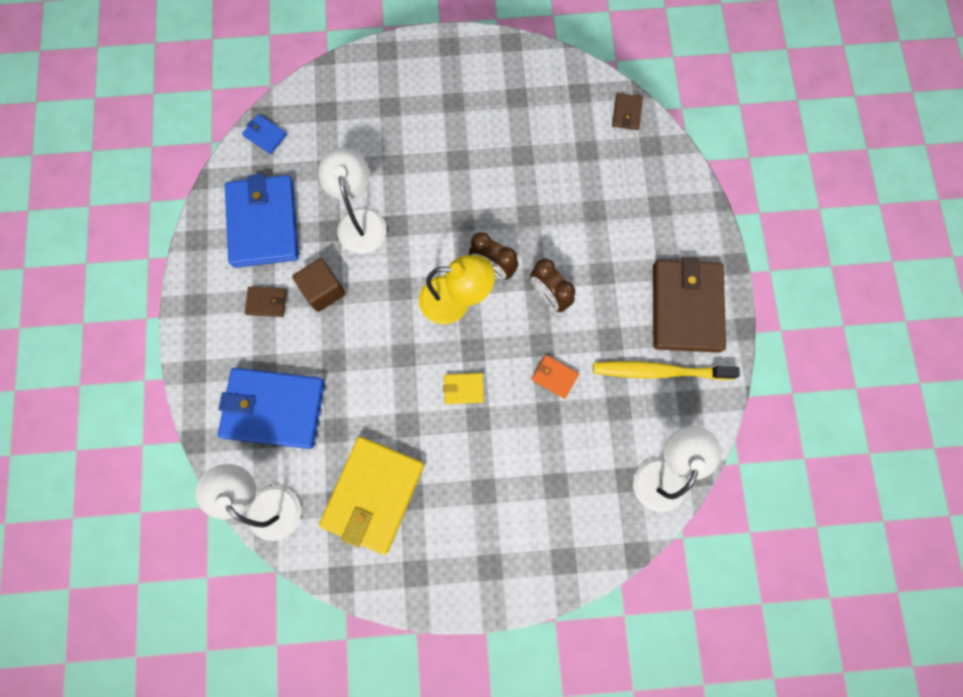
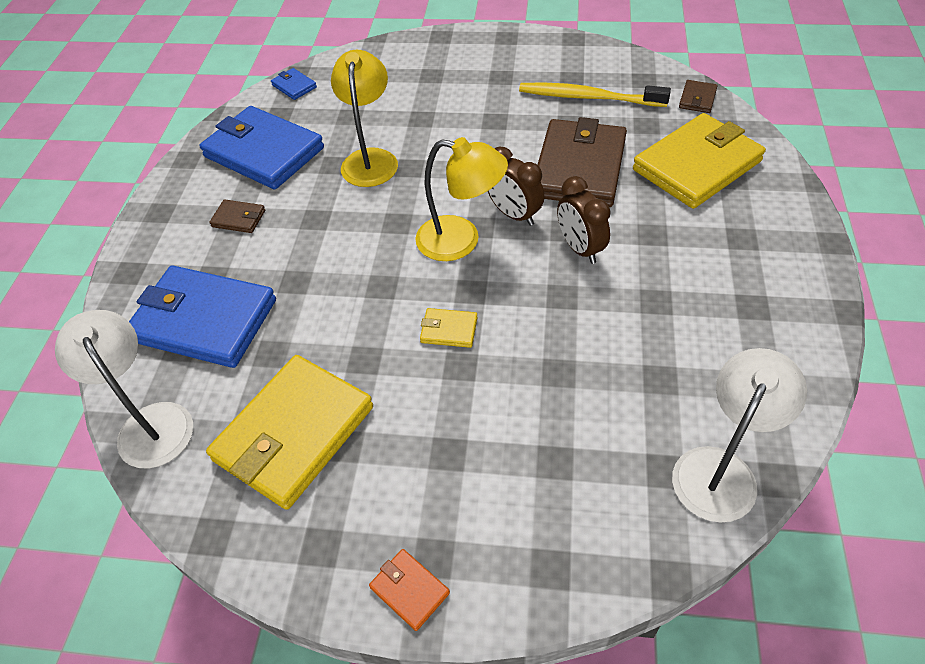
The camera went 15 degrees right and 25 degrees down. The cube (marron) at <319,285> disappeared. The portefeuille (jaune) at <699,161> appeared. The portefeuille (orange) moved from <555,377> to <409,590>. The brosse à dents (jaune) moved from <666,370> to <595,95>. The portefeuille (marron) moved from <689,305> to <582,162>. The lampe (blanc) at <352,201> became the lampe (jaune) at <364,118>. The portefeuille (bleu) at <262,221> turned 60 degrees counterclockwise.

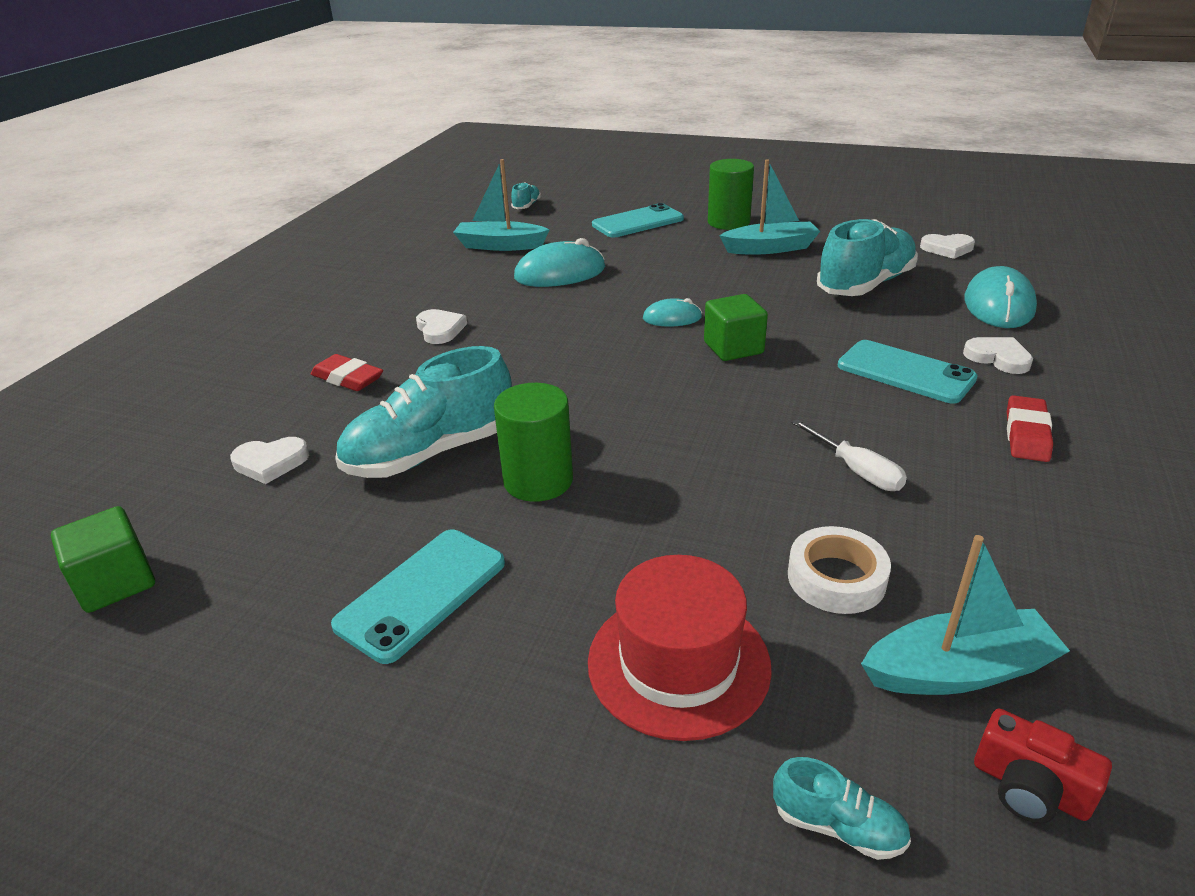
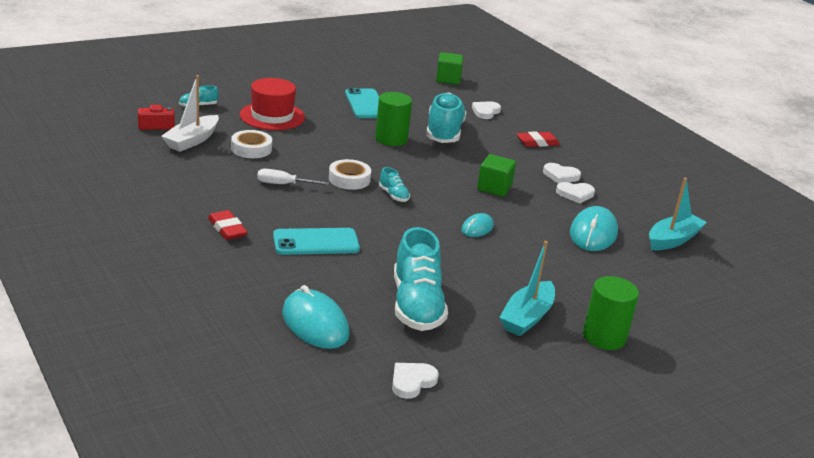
The camera went 125 degrees right and 5 degrees down. The téléphone (turquoise) at <638,220> disappeared. The ruban adhésif (blanc) at <350,174> appeared. The chaussure (turquoise) moved from <526,195> to <394,184>. The cube (vert) moved from <736,327> to <496,175>. The cœur (blanc) moved from <998,355> to <575,193>. The bateau (turquoise) at <965,615> became the bateau (blanc) at <190,113>.

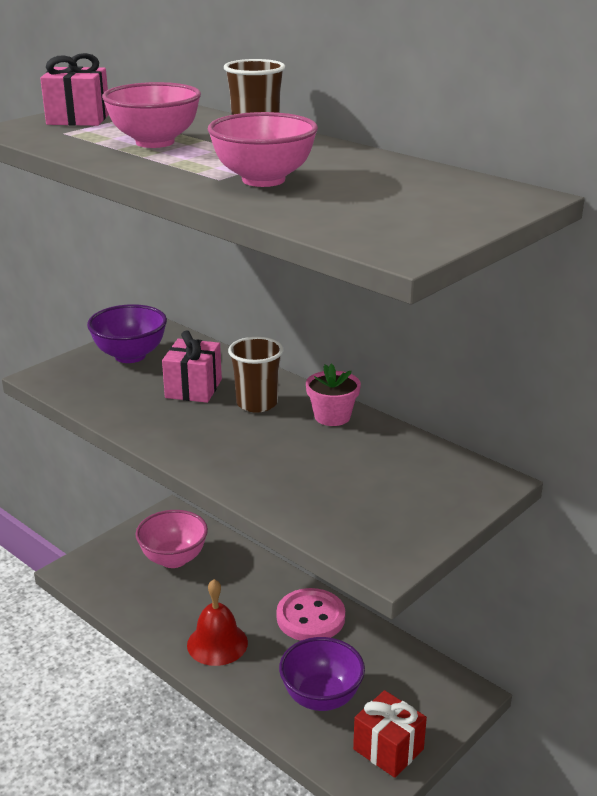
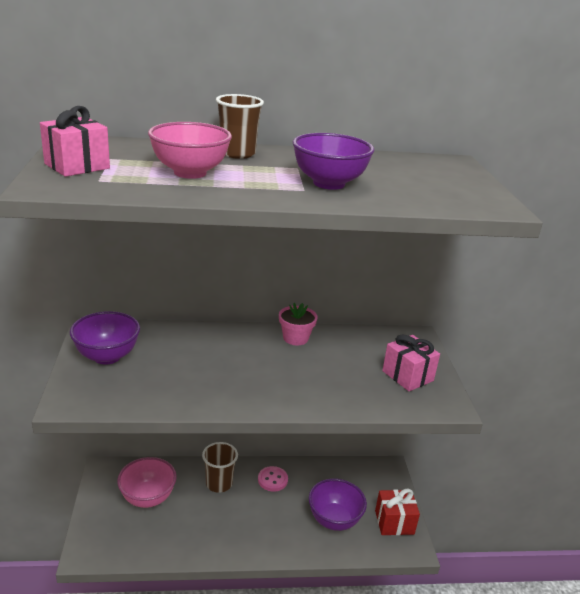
The camera went 50 degrees left and 0 degrees up. The cloche (rouge) at <217,622> disappeared. The cadeau (rose) moved from <192,366> to <411,363>. The gobelet (marron) moved from <255,375> to <220,467>. The bol (rose) at <263,149> became the bol (violet) at <333,161>. The bouton (rose) at <310,614> changed to 0.62 times the size.

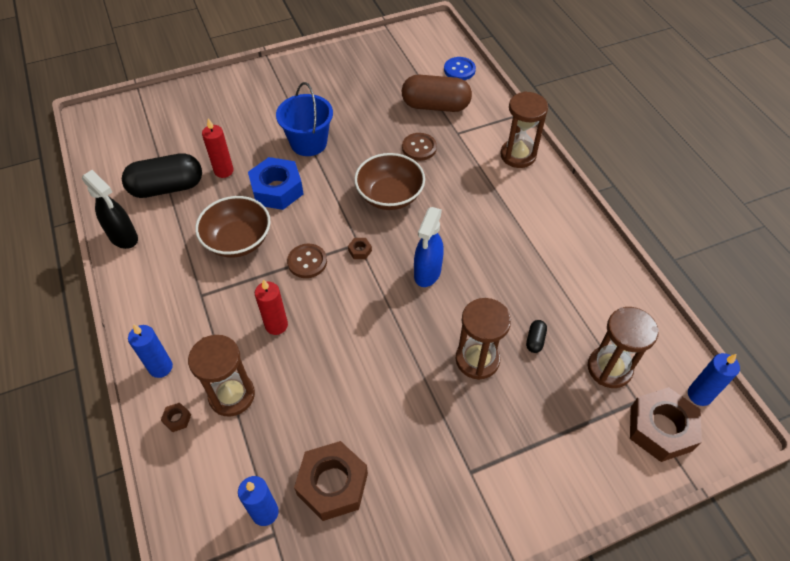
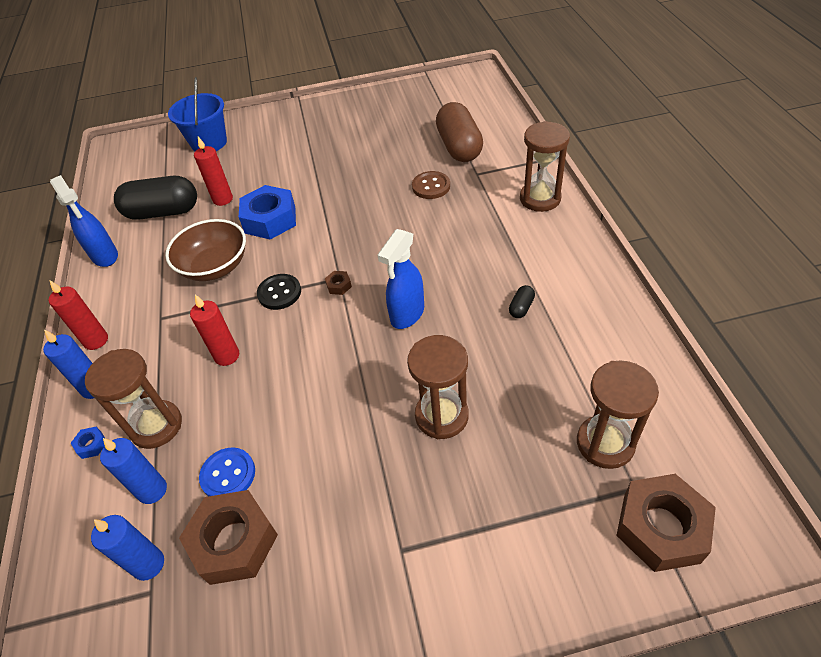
The camera went 15 degrees right and 5 degrees down. The bol (marron) at <389,181> disappeared. The bougie (rouge) at <78,315> appeared. The seau (bleu) moved from <304,119> to <197,114>. The bouton (bleu) moved from <460,68> to <227,471>. The gélule (noir) moved from <536,336> to <522,301>. The bougie (bleu) moved from <714,379> to <133,471>. The vaporisateur (noir) at <110,209> became the vaporisateur (bleu) at <84,221>. The écrou (marron) at <176,417> became the écrou (bleu) at <88,443>. The bouton (marron) at <307,261> became the bouton (noir) at <279,292>. The gélule (marron) at <437,93> turned 60 degrees clockwise.

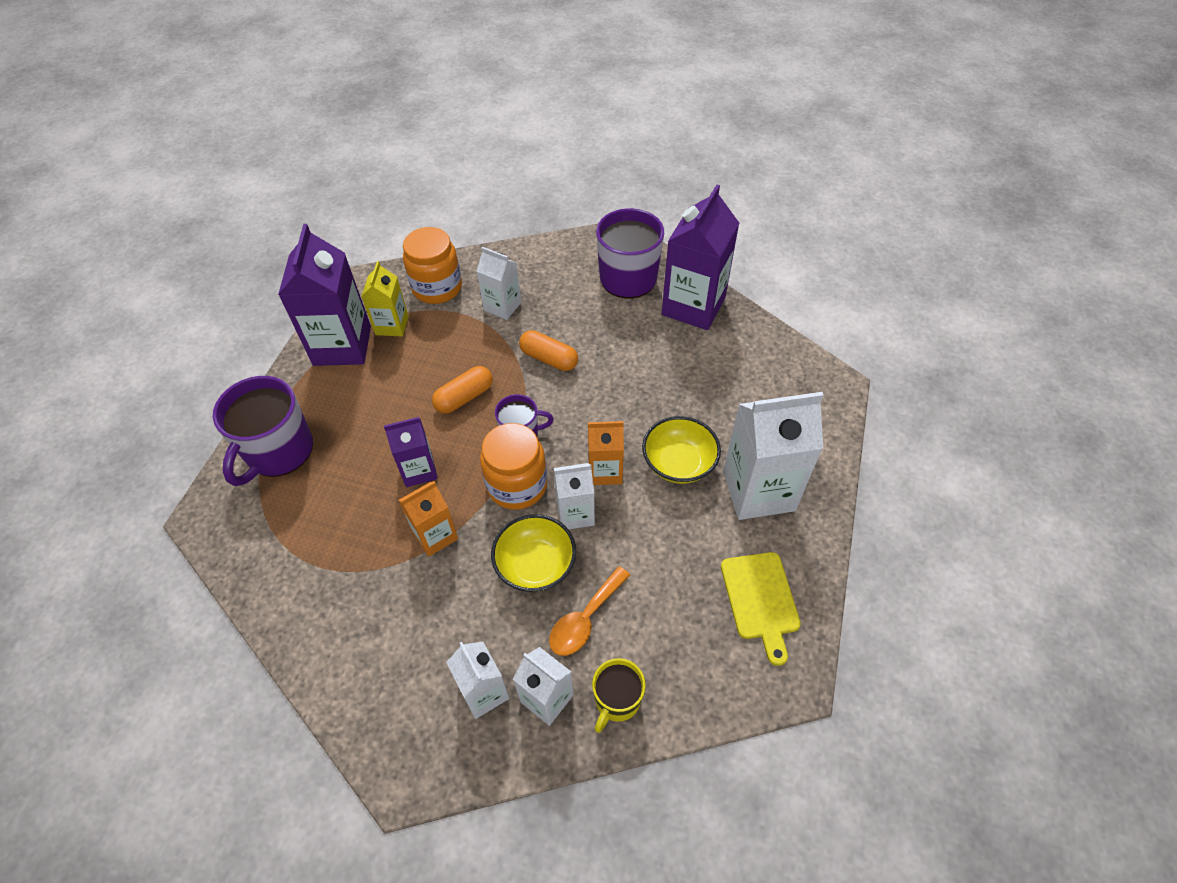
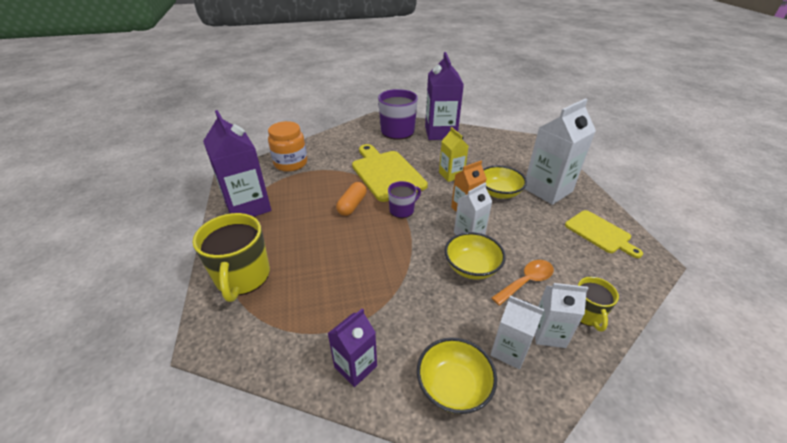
The camera went 30 degrees left and 15 degrees down. The brique de lait (orange) at <428,519> disappeared. The brique de lait (blanc) at <499,283> disappeared. The bocal (orange) at <513,466> disappeared. The bol (jaune) at <457,375> appeared. The brique de lait (jaune) moved from <385,298> to <454,154>. The brique de lait (violet) moved from <411,452> to <352,347>. The gélule (orange) at <548,350> was replaced by the planche à découper (jaune) at <390,173>. The tasse (violet) at <263,431> became the tasse (jaune) at <231,257>. The cuillère (orange) at <589,611> turned 135 degrees counterclockwise.

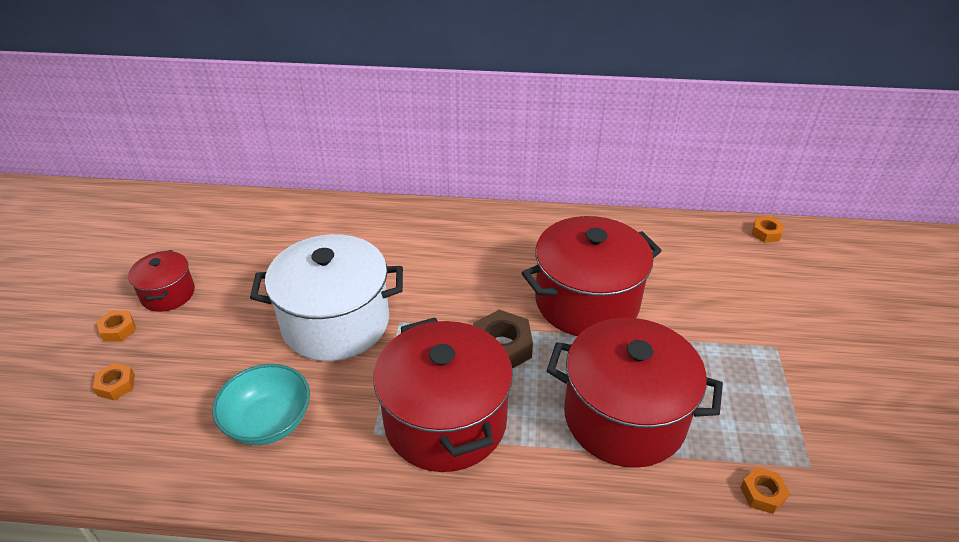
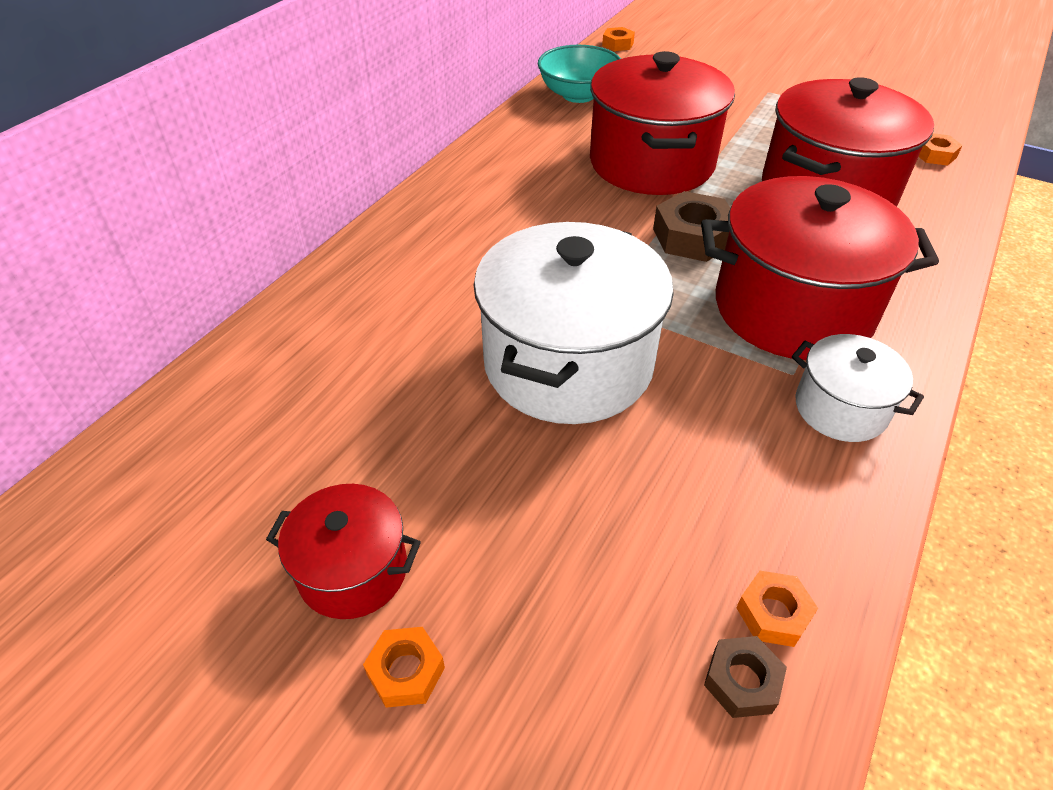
The camera went 65 degrees left and 5 degrees up. The écrou (marron) at <745,677> appeared. The marmite (blanc) at <858,388> appeared. The écrou (orange) moved from <114,381> to <777,609>. The bol (turquoise) moved from <261,404> to <579,74>.

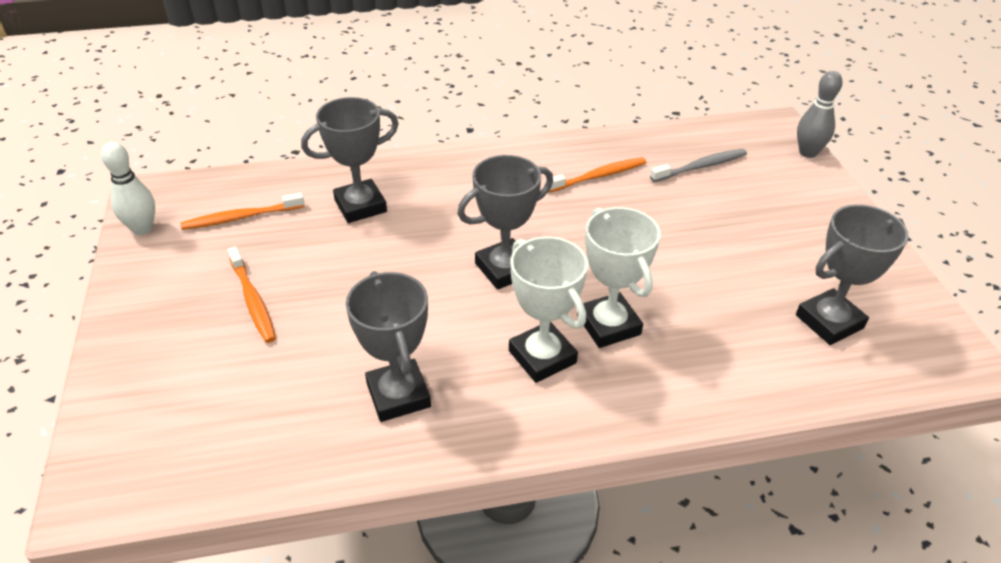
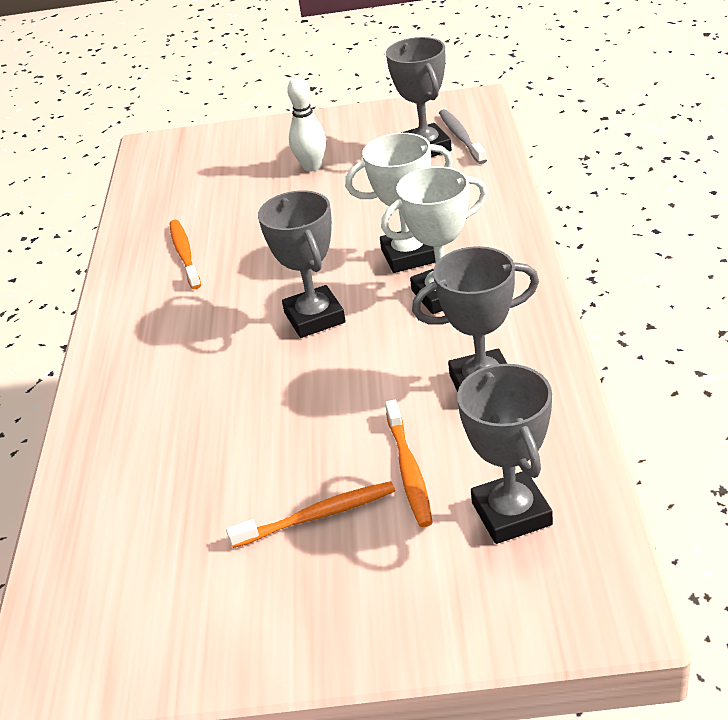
The camera went 75 degrees left and 5 degrees down. The quille (gris) at <820,114> disappeared. The quille (blanc) moved from <128,188> to <306,124>. The brosse à dents (orange) moved from <242,211> to <409,463>. The trophée (gris) moved from <350,160> to <505,454>. The brosse à dents (gris) moved from <698,165> to <463,136>.

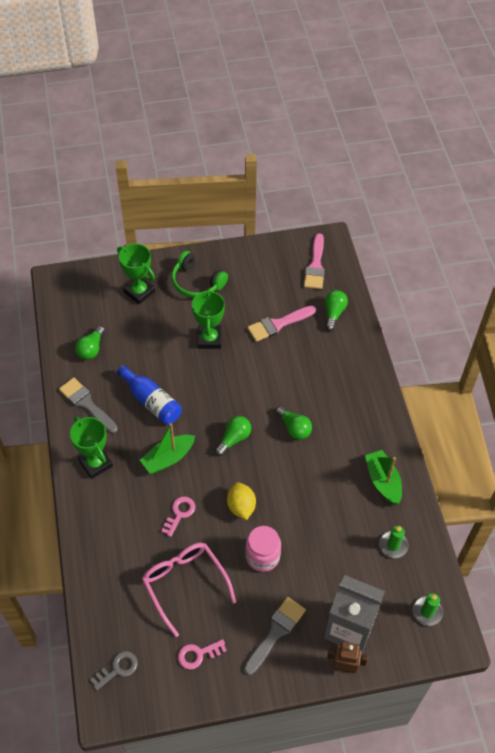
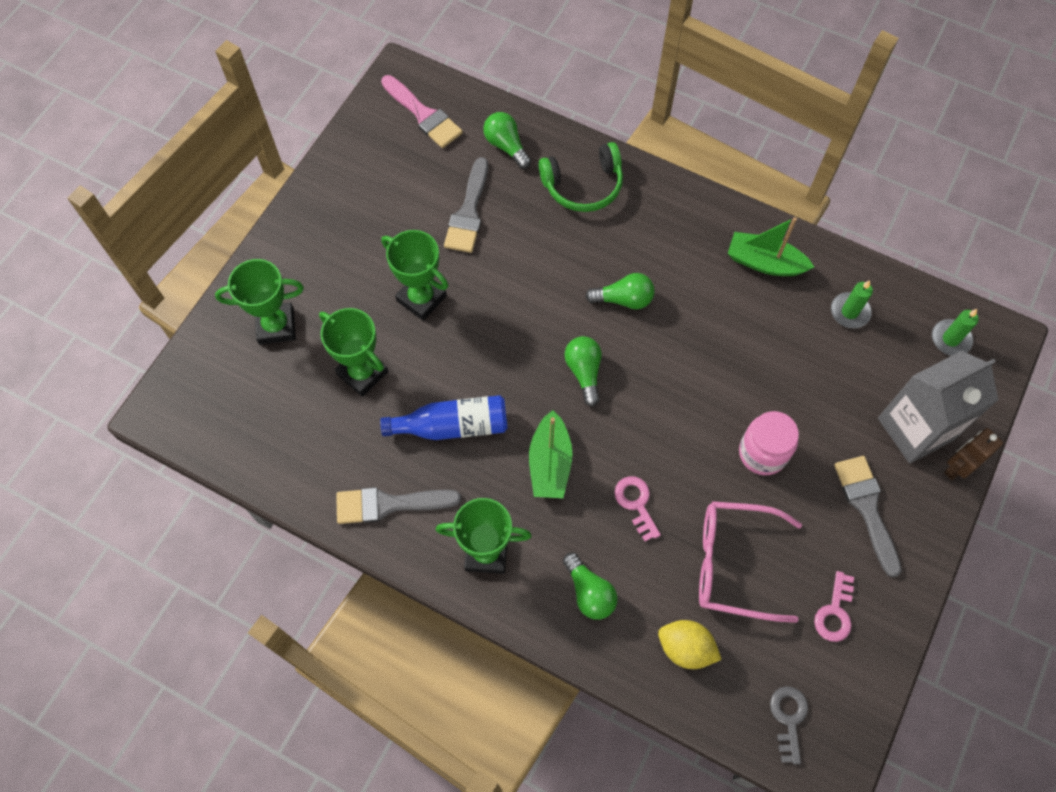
The camera went 50 degrees left and 10 degrees up. The trophée (vert) at <353,352> appeared. The ampoule (vert) moved from <90,343> to <590,586>. The casque audio (vert) moved from <200,274> to <581,177>. The citron (jaune) moved from <241,501> to <690,644>. The pinceau (rose) at <281,324> became the pinceau (gris) at <466,205>.

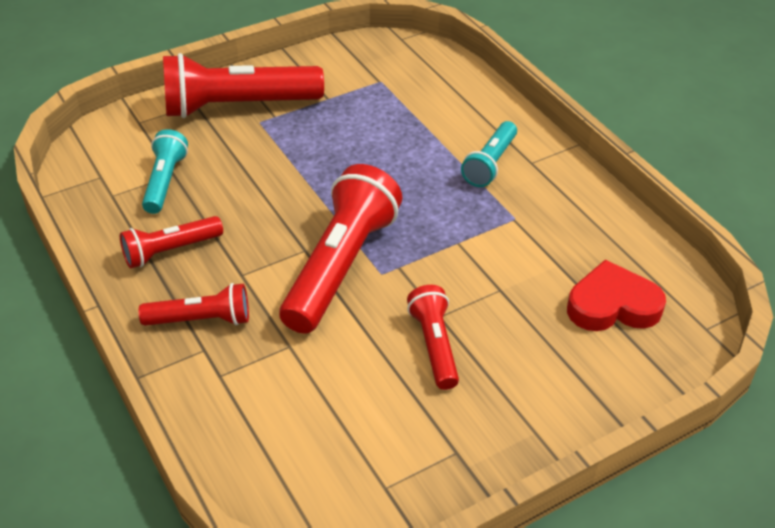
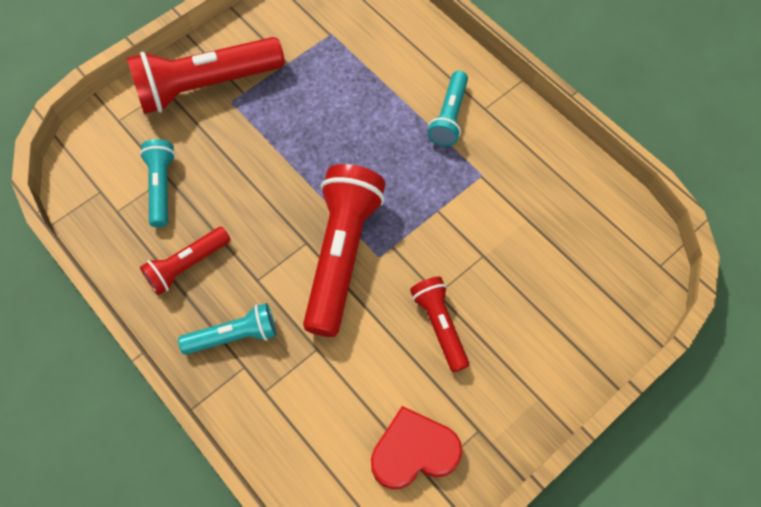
The camera went 10 degrees left and 20 degrees up. The cœur (rouge) moved from <616,295> to <416,447>. The lampe de poche (rouge) at <194,304> became the lampe de poche (turquoise) at <227,329>.

